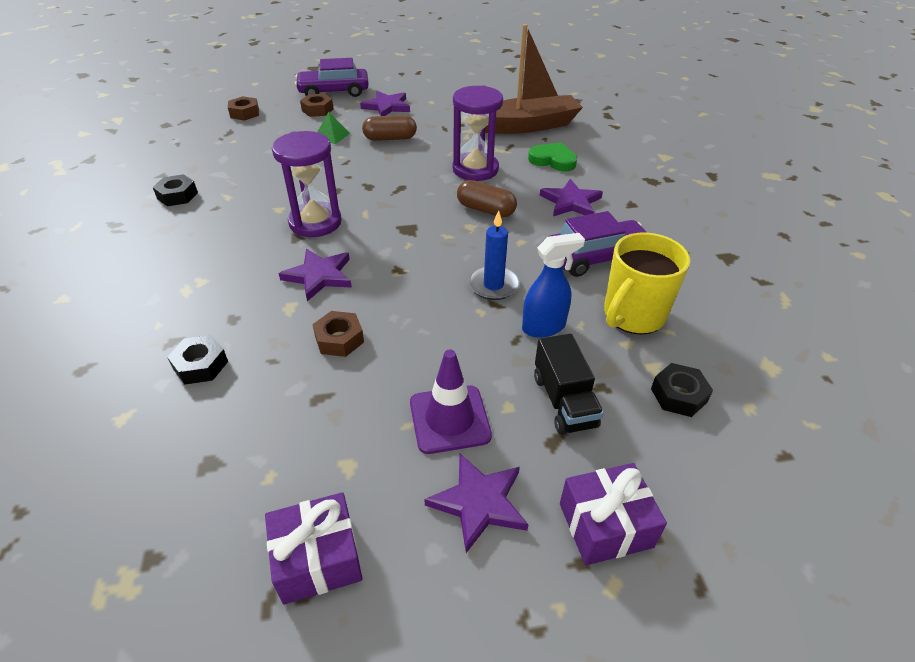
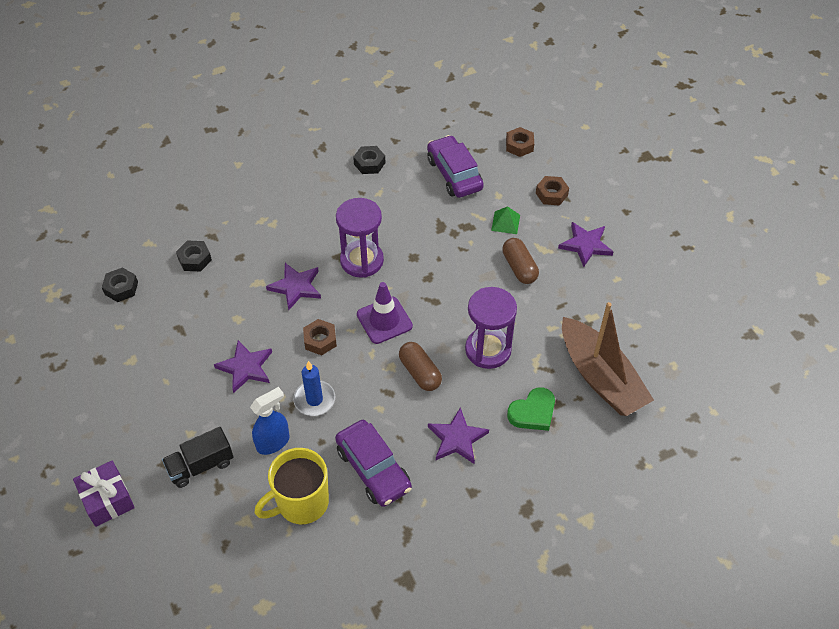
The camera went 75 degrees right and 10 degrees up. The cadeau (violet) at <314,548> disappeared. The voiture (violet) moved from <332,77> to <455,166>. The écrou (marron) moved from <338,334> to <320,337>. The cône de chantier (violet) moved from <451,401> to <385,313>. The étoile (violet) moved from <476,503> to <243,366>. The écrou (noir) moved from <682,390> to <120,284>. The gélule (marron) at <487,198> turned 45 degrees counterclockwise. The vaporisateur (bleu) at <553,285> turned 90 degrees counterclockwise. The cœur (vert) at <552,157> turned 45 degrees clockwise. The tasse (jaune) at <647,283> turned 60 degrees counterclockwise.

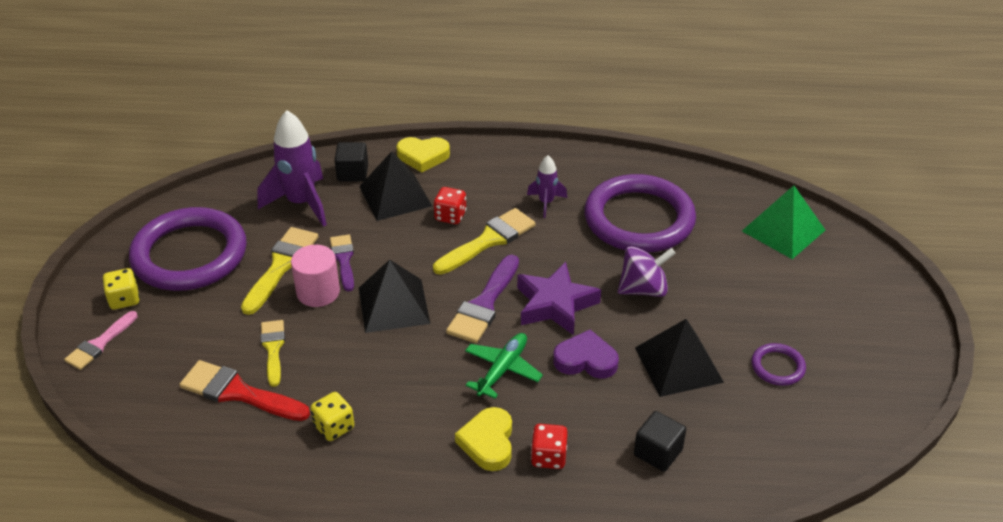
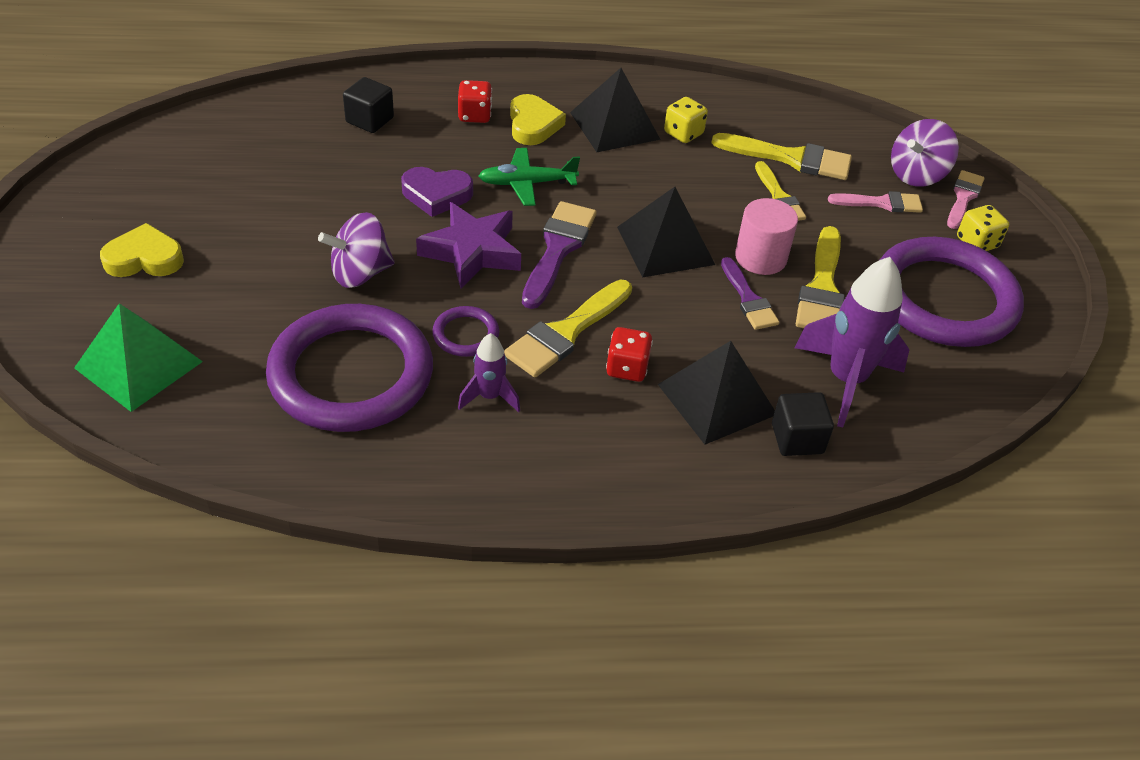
The camera went 170 degrees right and 5 degrees up. The pinceau (rose) at <875,202> appeared. The toupie (violet) at <925,153> appeared. The cœur (jaune) moved from <423,155> to <142,250>. The pyramide (noir) moved from <679,358> to <615,110>. The anneau (violet) moved from <778,364> to <465,331>. The pinceau (rouge) at <245,390> became the pinceau (jaune) at <781,156>. The avion (vert) at <504,366> turned 60 degrees clockwise.

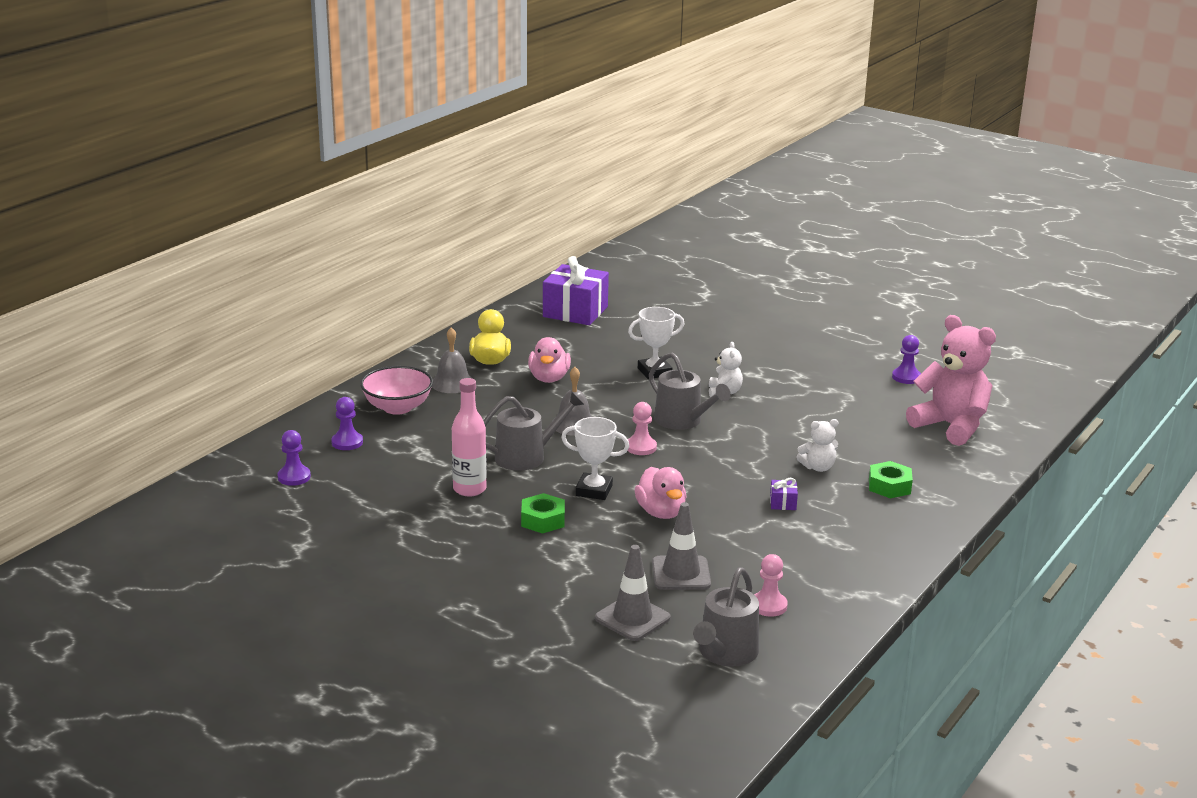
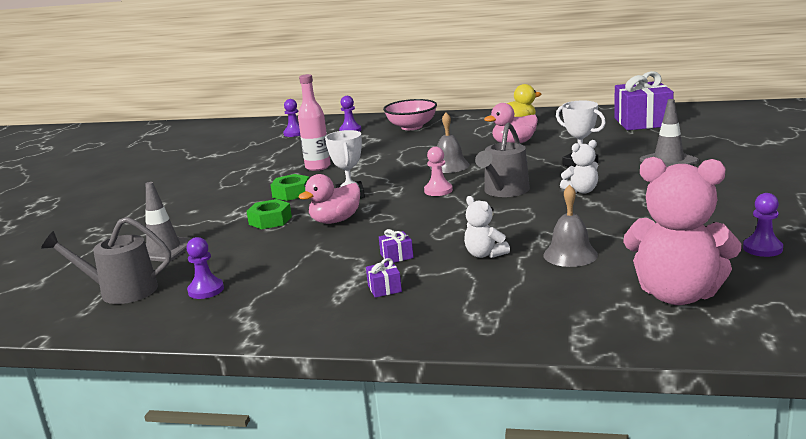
The camera went 70 degrees right and 5 degrees down. The arrosoir (gris) at <534,431> disappeared. The cadeau (violet) at <384,278> appeared. The cloche (gris) moved from <451,360> to <570,225>. The cône de chantier (gris) moved from <681,546> to <669,133>. The écrou (vert) moved from <891,480> to <269,214>. The pion (rose) at <771,585> became the pion (violet) at <205,268>. The ours en peluche (rose) at <951,380> turned 90 degrees clockwise.

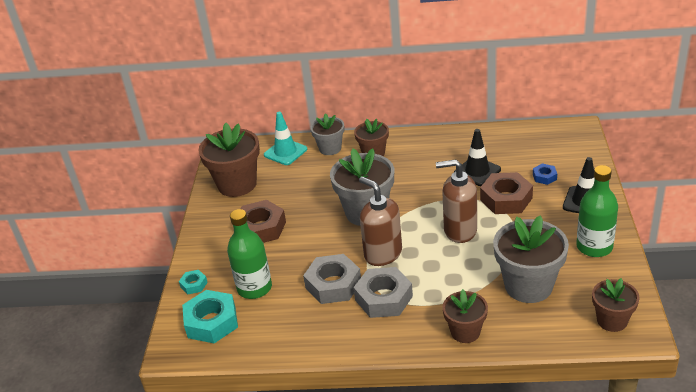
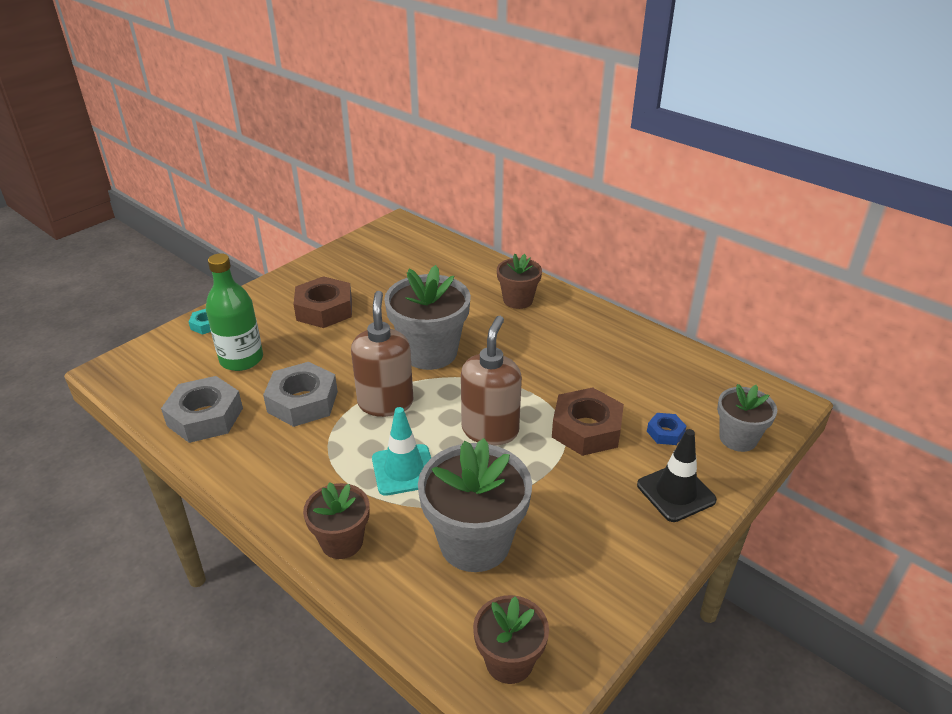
The camera went 35 degrees right and 0 degrees up. The écrou (turquoise) at <210,316> disappeared. The pot de fleurs (marron) at <229,160> disappeared. The cône de chantier (noir) at <477,157> disappeared. The bouteille (vert) at <597,211> disappeared. The cône de chantier (turquoise) moved from <285,138> to <401,451>. The pot de fleurs (gris) moved from <327,134> to <747,418>. The écrou (gris) moved from <383,292> to <202,409>. The distributeur de savon (marron) at <456,201> turned 60 degrees clockwise.

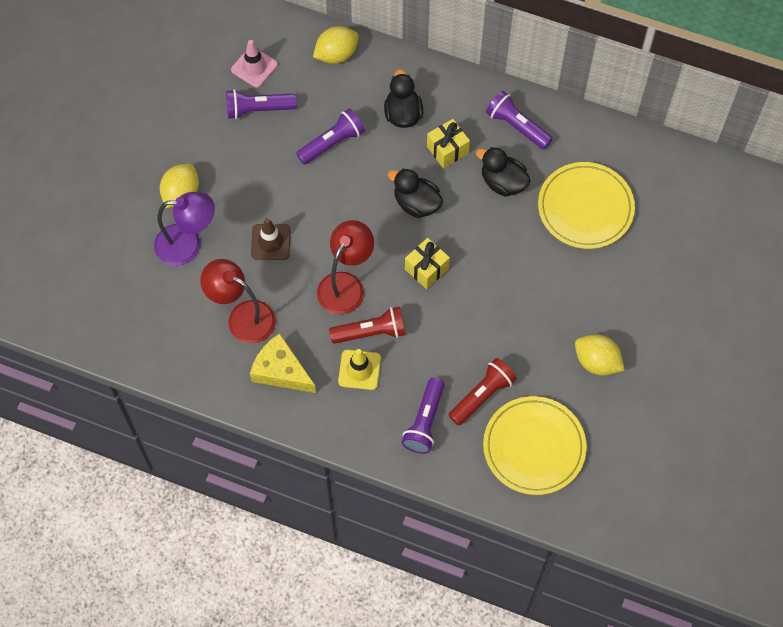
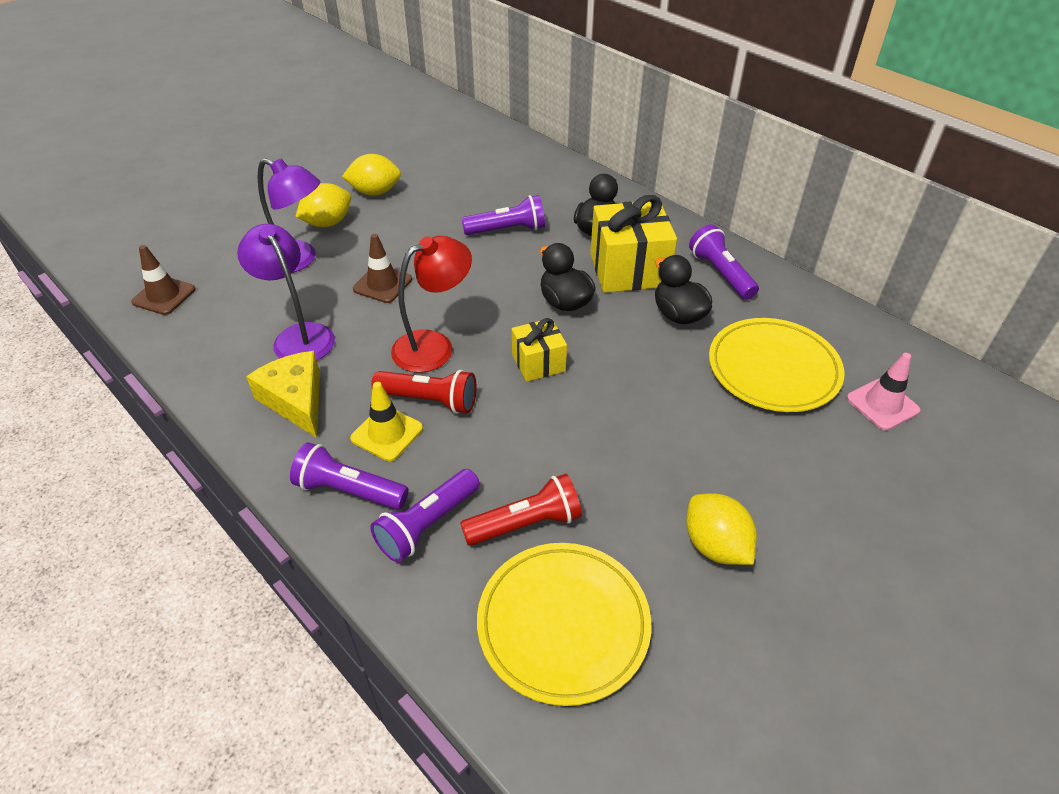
The camera went 25 degrees right and 20 degrees down. The cône de chantier (marron) at <163,280> appeared. The lampe de poche (violet) moved from <261,104> to <349,476>. The cône de chantier (rose) moved from <254,64> to <883,391>. The citron (jaune) moved from <336,45> to <371,175>. The lampe (rouge) at <238,301> became the lampe (violet) at <286,292>. The cadeau (jaune) at <448,143> changed to 1.77 times the size.

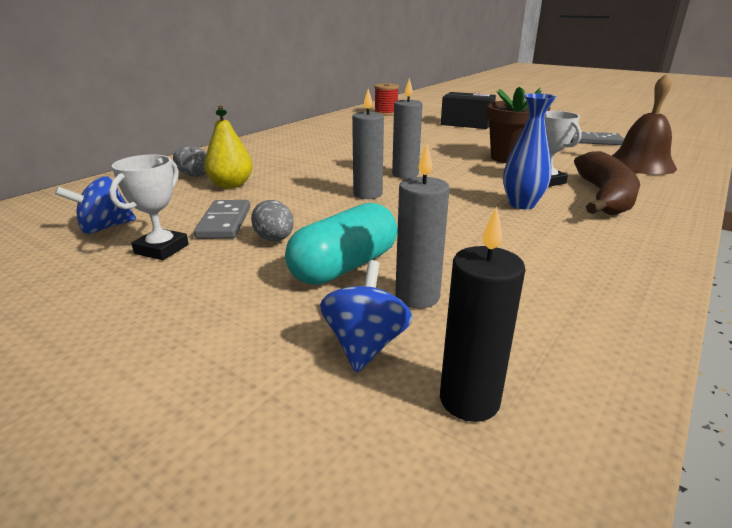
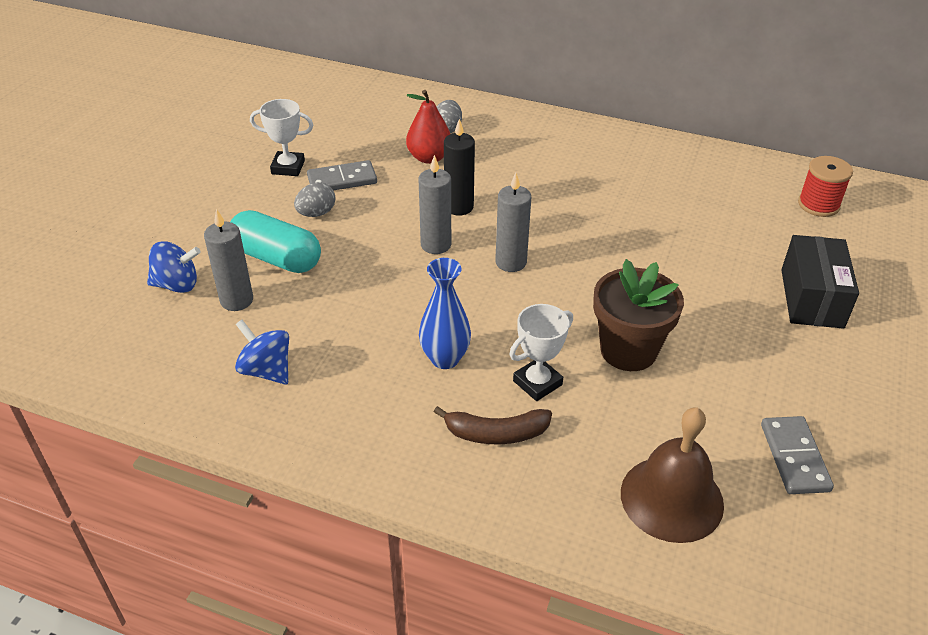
The camera went 75 degrees right and 15 degrees up. The toupie (bleu) moved from <95,205> to <262,352>. The bougie (noir) moved from <483,314> to <459,167>. The poire (jaune) at <228,147> became the poire (rouge) at <428,127>. The banane (marron) at <607,183> changed to 0.61 times the size.

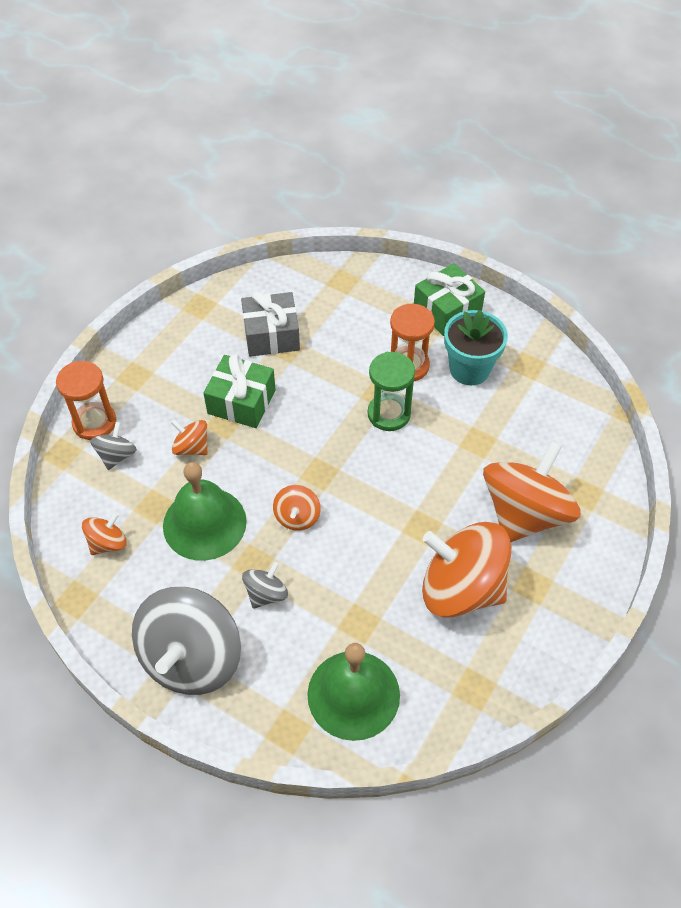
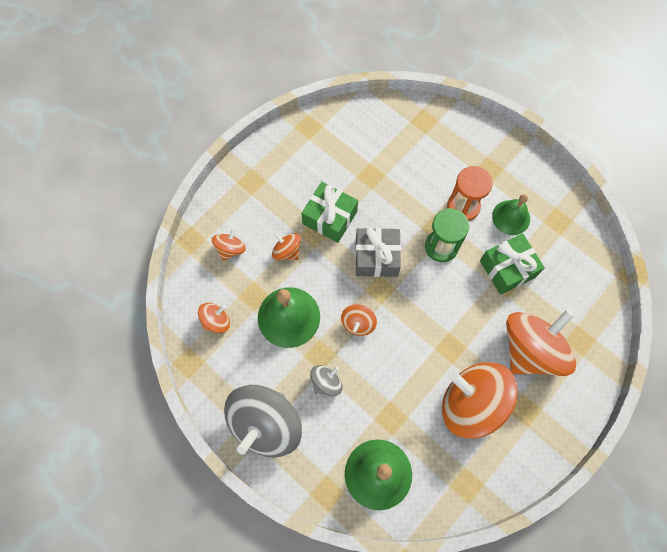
The camera went 10 degrees right and 15 degrees up. The sablier (orange) at <86,400> disappeared. The cadeau (gris) moved from <270,324> to <378,252>. The cadeau (vert) moved from <449,299> to <512,264>. The pot de fleurs (turquoise) at <476,347> was replaced by the cloche (vert) at <511,214>. The toupie (gris) at <113,446> became the toupie (orange) at <229,244>.

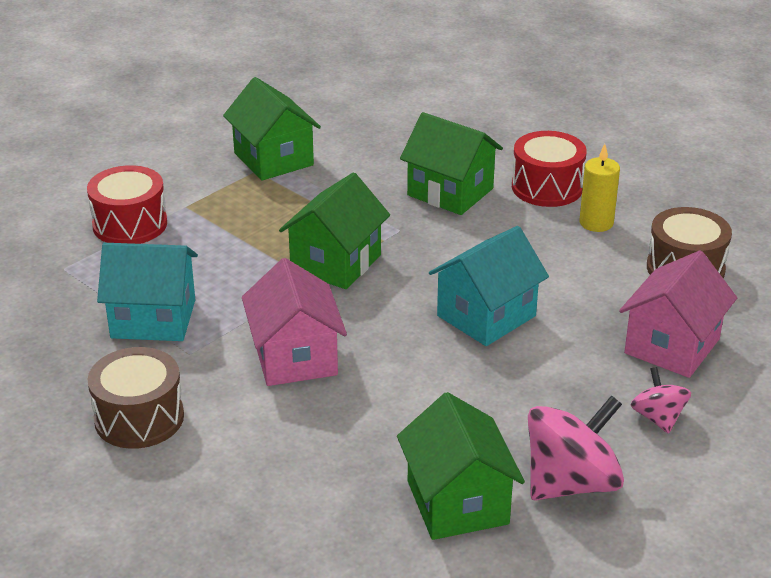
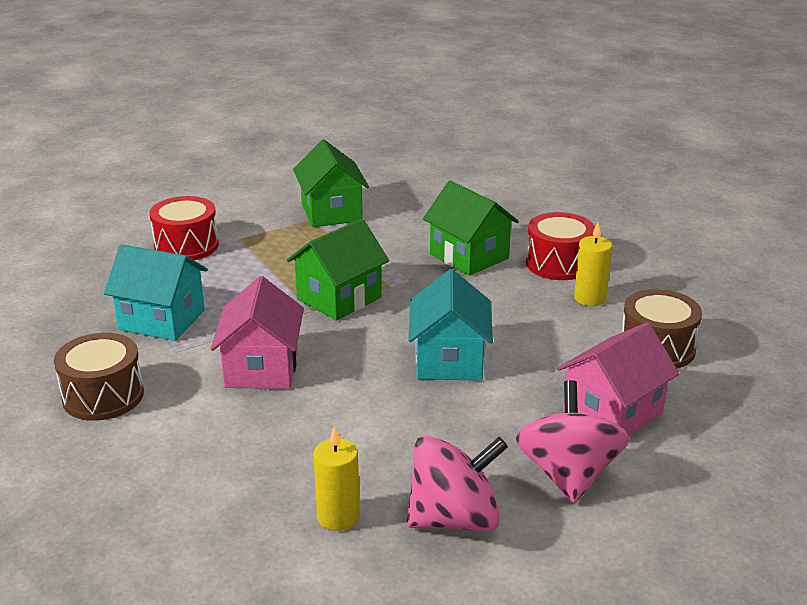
The camera went 15 degrees right and 5 degrees down. The maison (vert) at <461,466> was replaced by the bougie (jaune) at <336,478>. The maison (turquoise) at <489,286> turned 60 degrees counterclockwise. The toupie (rose) at <661,400> changed to 1.83 times the size.

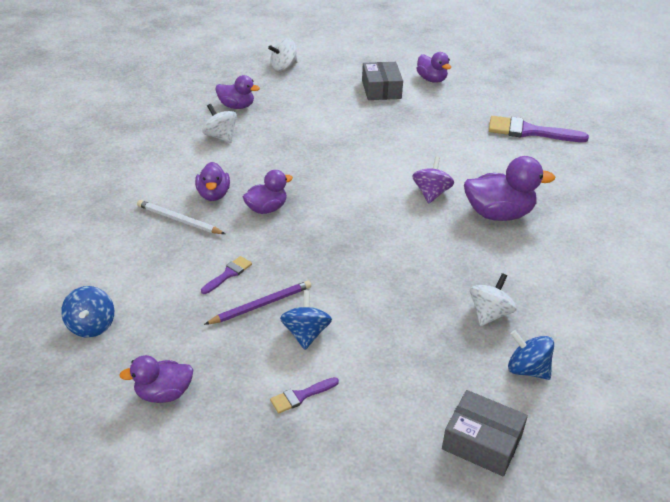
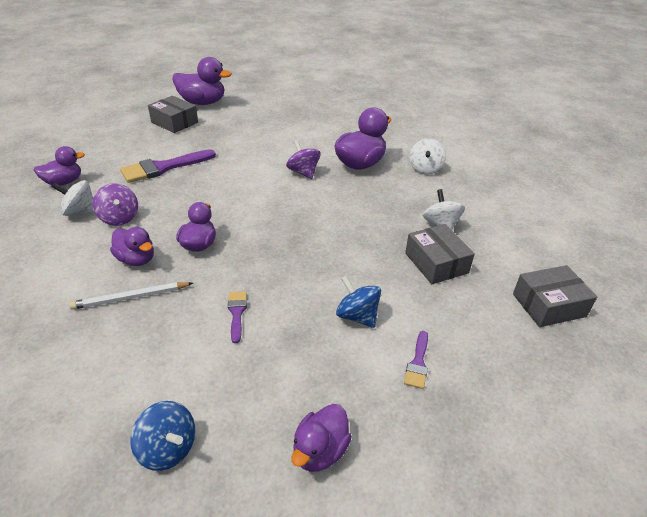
The camera went 45 degrees left and 0 degrees up. The crayon (violet) at <257,302> disappeared. The toupie (bleu) at <531,355> disappeared. The toupie (violet) at <115,204> appeared. The boîte (gris) at <440,254> appeared. The toupie (blanc) moved from <282,54> to <427,156>. The pinceau (violet) moved from <539,129> to <168,166>. The canard (violet) at <433,67> changed to 1.60 times the size.

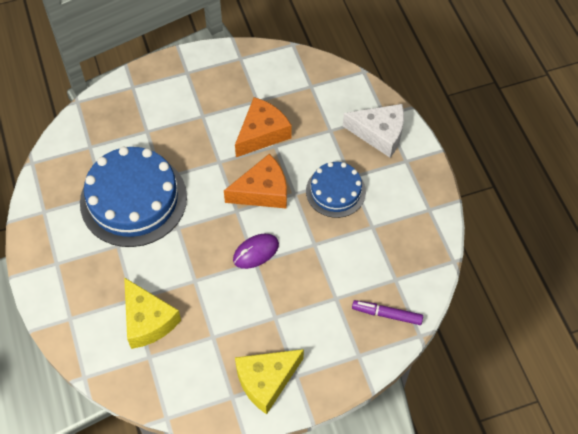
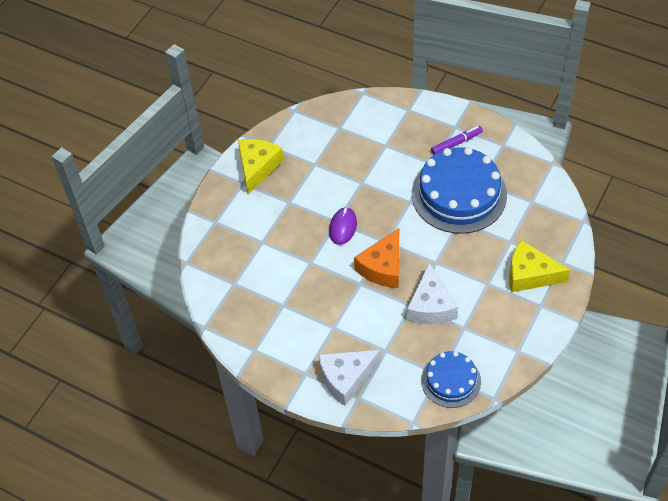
The camera went 140 degrees right and 5 degrees down. The fromage (jaune) moved from <152,313> to <539,266>. The gâteau (bleu) moved from <336,190> to <451,379>. The feutre (violet) moved from <387,312> to <457,140>. The fromage (orange) at <263,127> became the fromage (blanc) at <432,293>.

